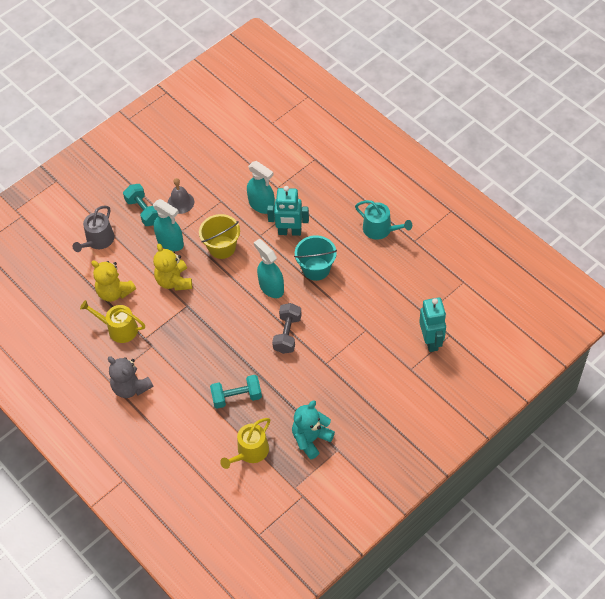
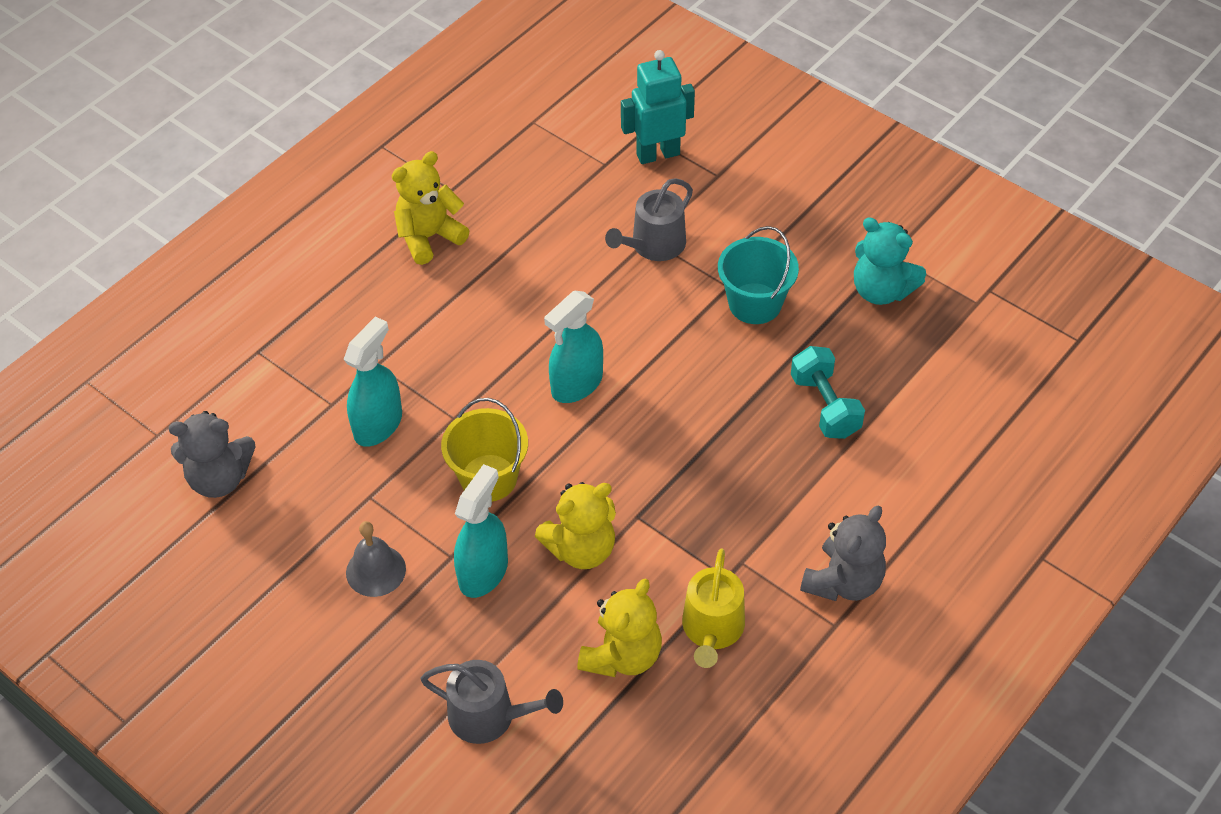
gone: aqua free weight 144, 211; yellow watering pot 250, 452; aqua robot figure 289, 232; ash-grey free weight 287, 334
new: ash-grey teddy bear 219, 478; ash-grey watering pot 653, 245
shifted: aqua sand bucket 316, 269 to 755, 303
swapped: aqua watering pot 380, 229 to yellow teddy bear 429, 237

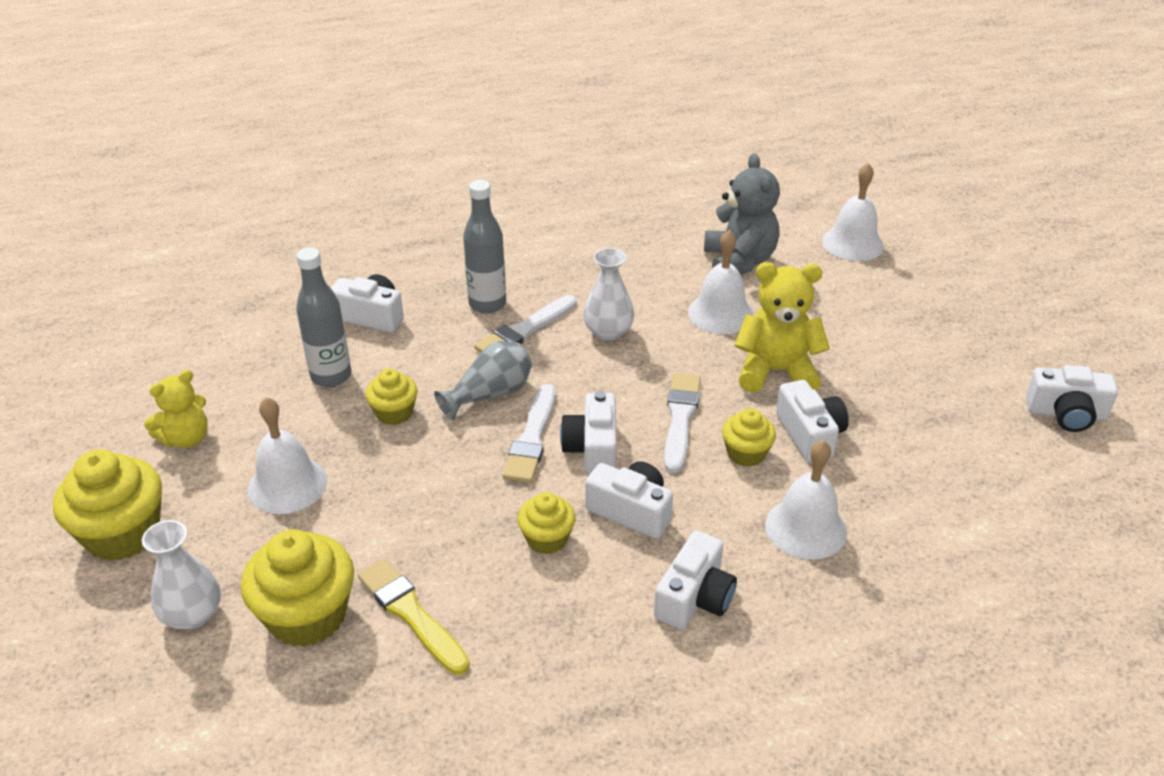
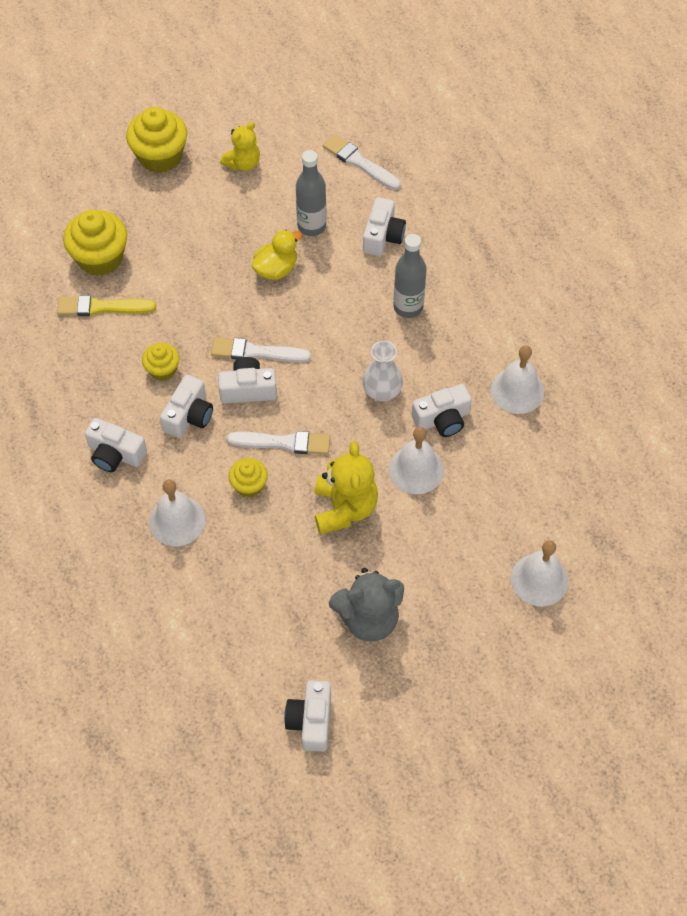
gone: snow-white tall vase 192, 614; ash-grey tall vase 490, 394
shifted: snow-white brush 525, 330 to 359, 162; ash-grey teddy bear 739, 261 to 368, 618; snow-white camera 810, 434 to 442, 419; snow-white hand bell 287, 485 to 517, 390
swapped: yellow cupcake 394, 413 to yellow rubber duck 276, 269
rotated: yellow brush 411, 614 = 102, 307 135 degrees counterclockwise; yellow teddy bear 186, 438 = 243, 163 90 degrees counterclockwise

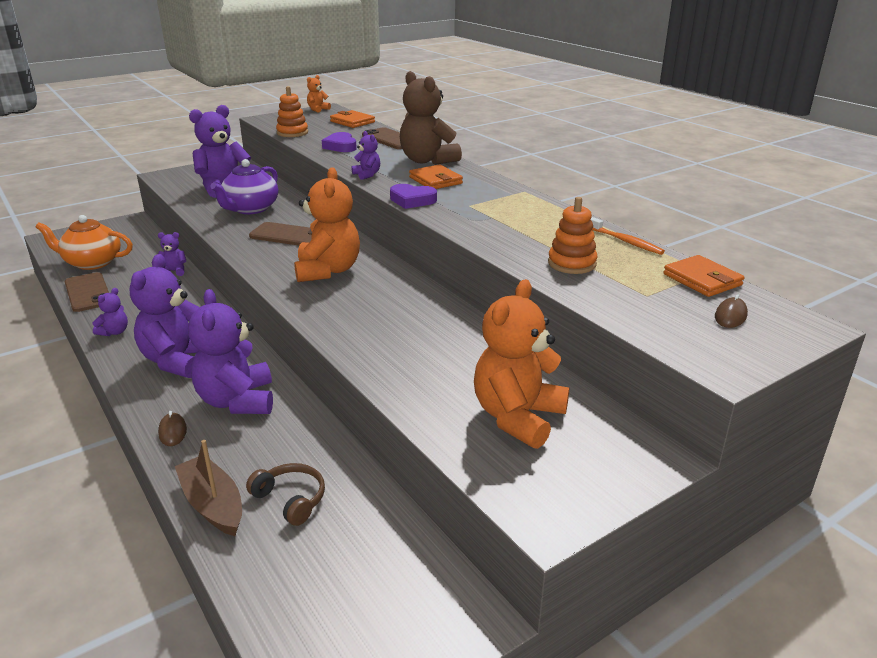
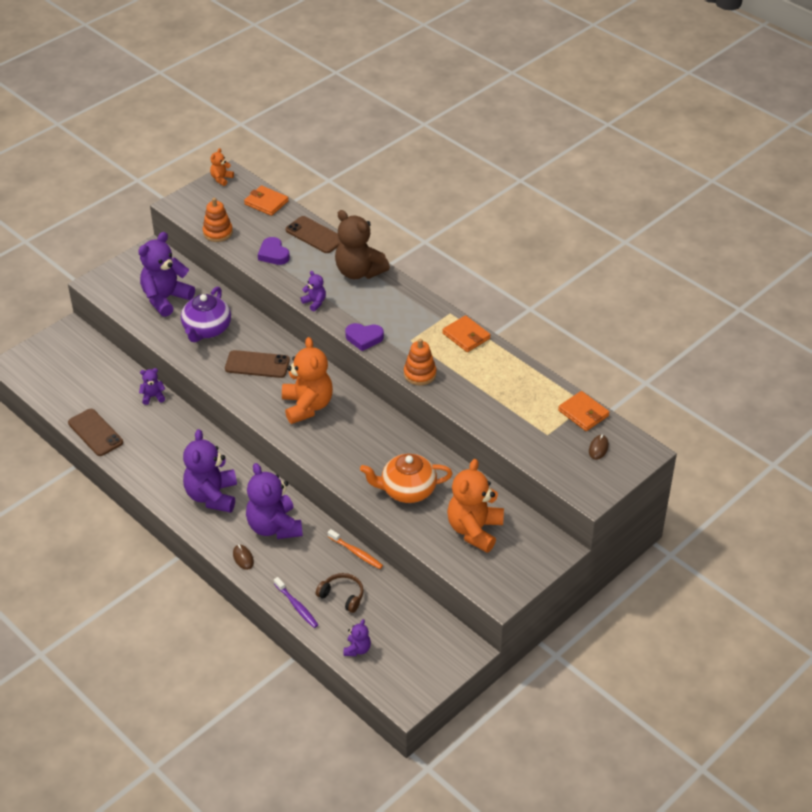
shifted: bright orange tooth brush 625, 241 to 356, 553; violet teddy bear 114, 332 to 357, 649; bright orange china teapot 92, 263 to 407, 490; bright orange stacking rings 572, 263 to 420, 374; bright orange wallet 435, 180 to 466, 336
swapped: dark brown toy boat 213, 504 to violet tooth brush 297, 606

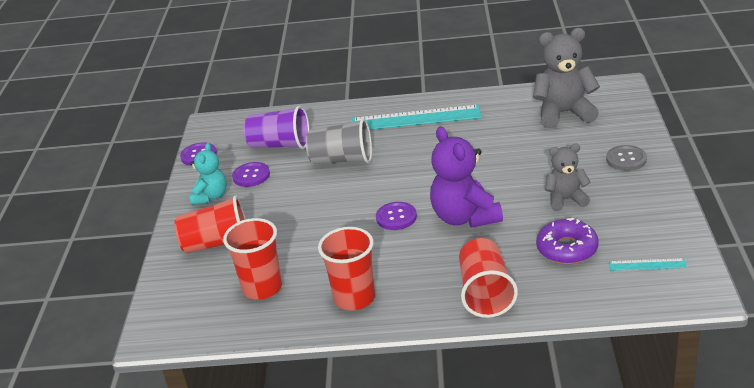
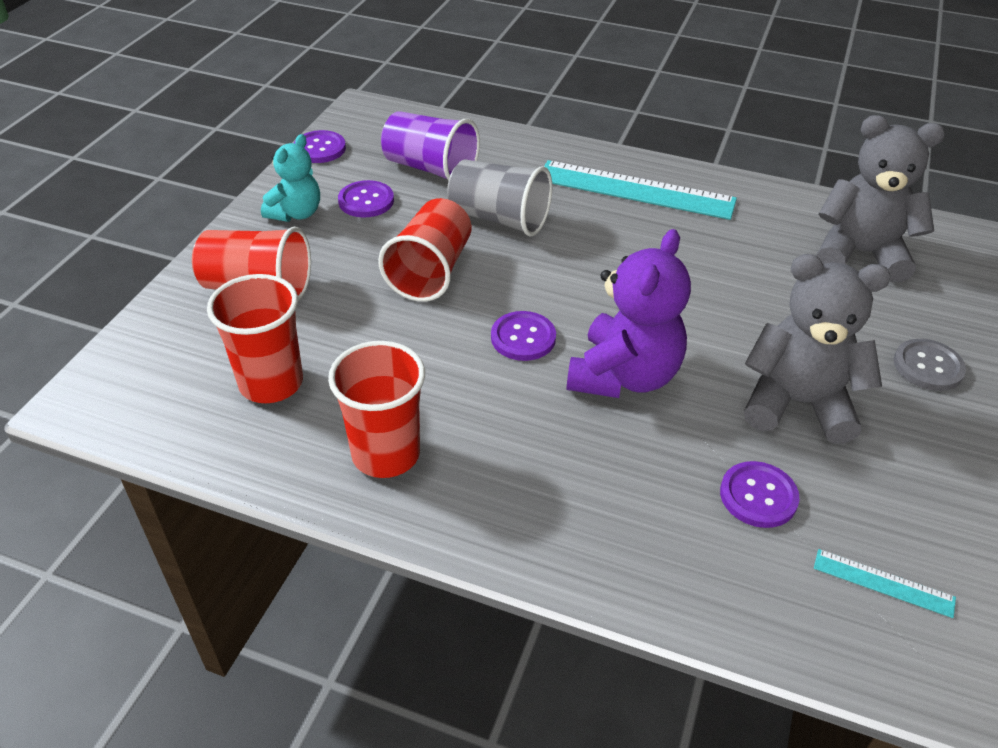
shifted: red cup 485, 293 to 430, 271
swapped: violet glazed donut 567, 249 to violet button 758, 496
rotated: violet teddy bear 465, 217 = 624, 376 150 degrees counterclockwise
scaled: ash-grey teddy bear 566, 199 = 797, 403 x1.63

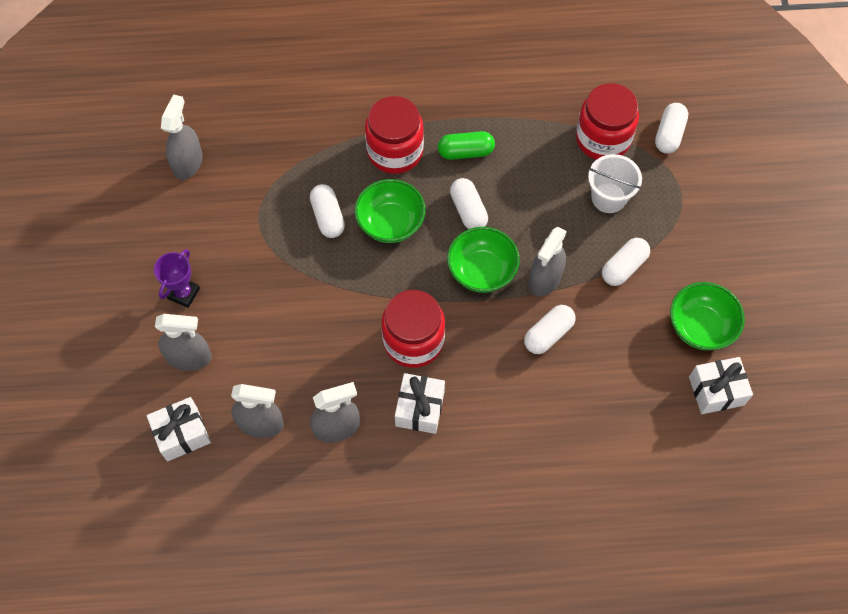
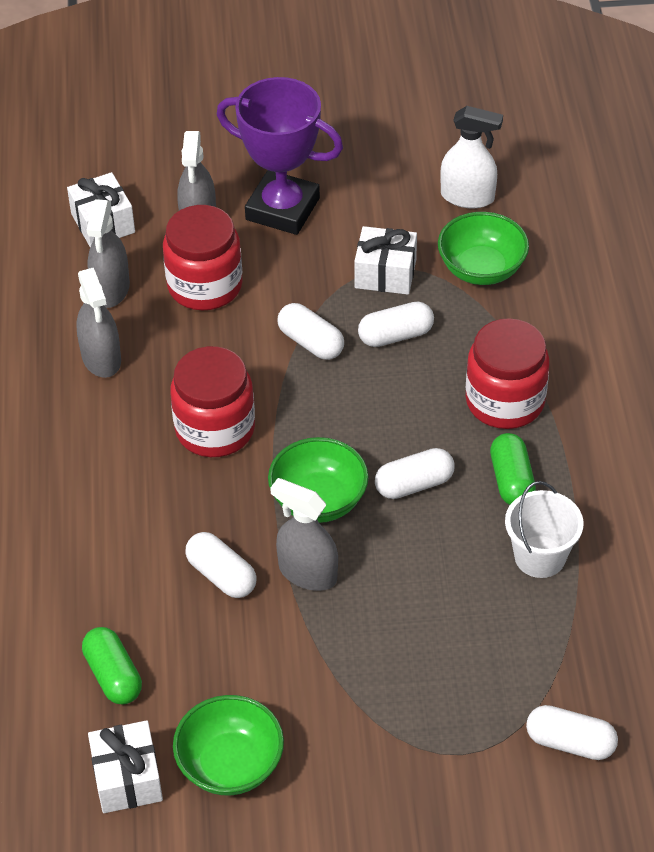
new: emerald pill 113, 675
shifted: red preserve jar 603, 139 to 205, 285; snow-white pill 623, 267 to 311, 342; snow-white present 420, 408 to 385, 273; emerald bowl 390, 223 to 481, 269; snow-white sand bucket 608, 198 to 540, 557
repainted: ash-grey sprayer 188, 163 to snow-white sprayer 467, 197
scaled: violet prize cup 183, 293 = 282, 209 x1.94

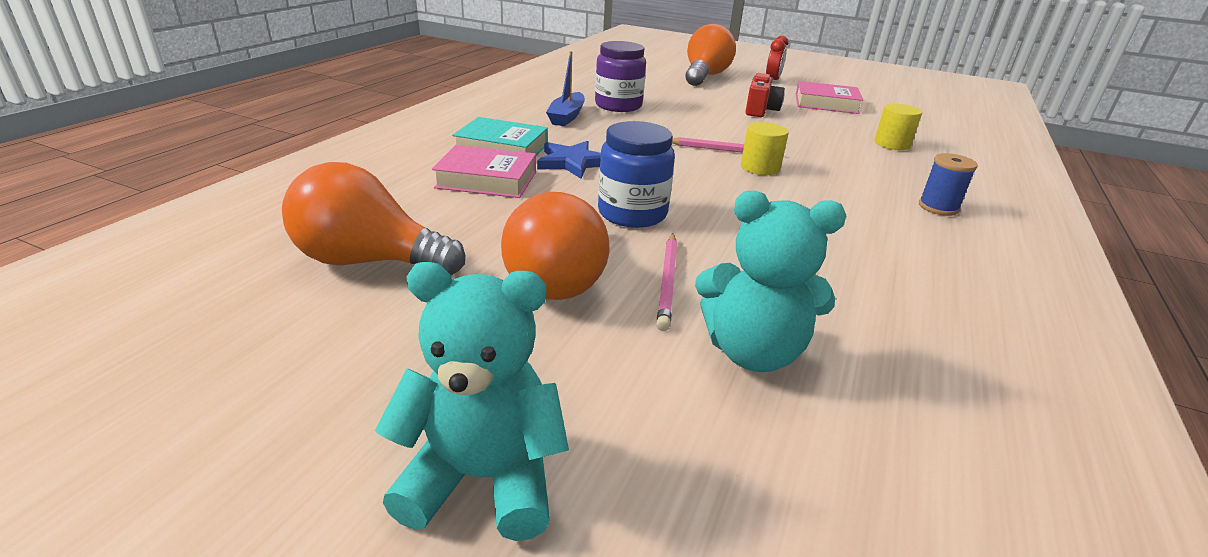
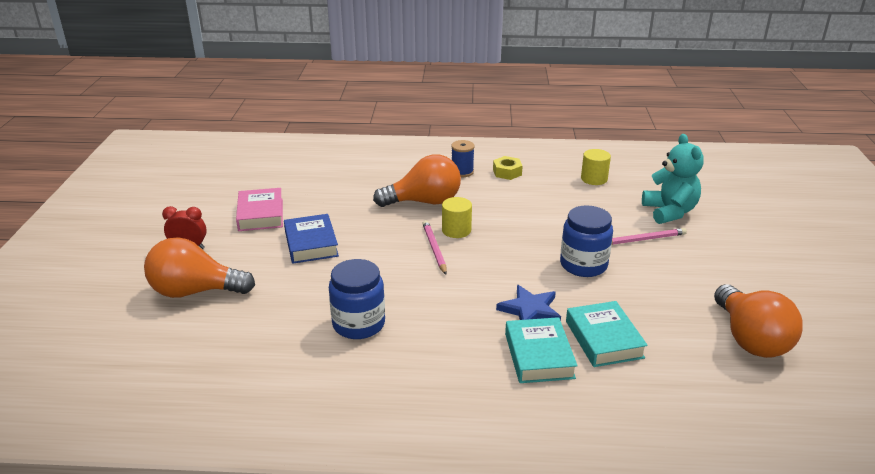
gone: aqua teddy bear 483, 478; blue toy boat 566, 116
new: yellow hexagon nut 507, 172
shifted: bright orange lightbulb 560, 278 to 424, 202; yellow solid cylinder 892, 144 to 594, 179
swapped: red camera 760, 111 to blue book 311, 244
repainted: violet preserve jar 618, 105 to blue preserve jar 358, 324; rosy book 487, 180 to aqua book 604, 339

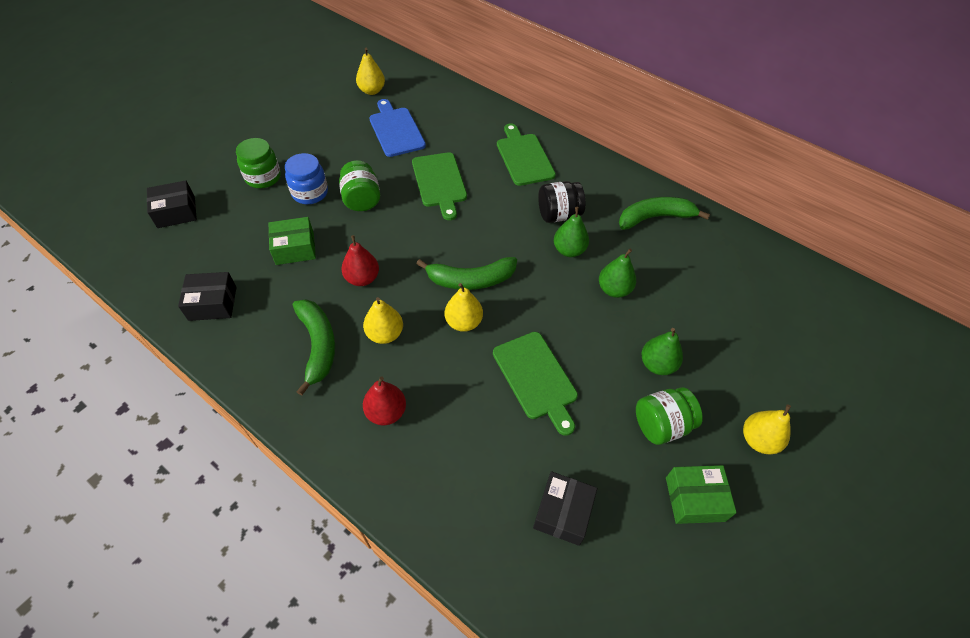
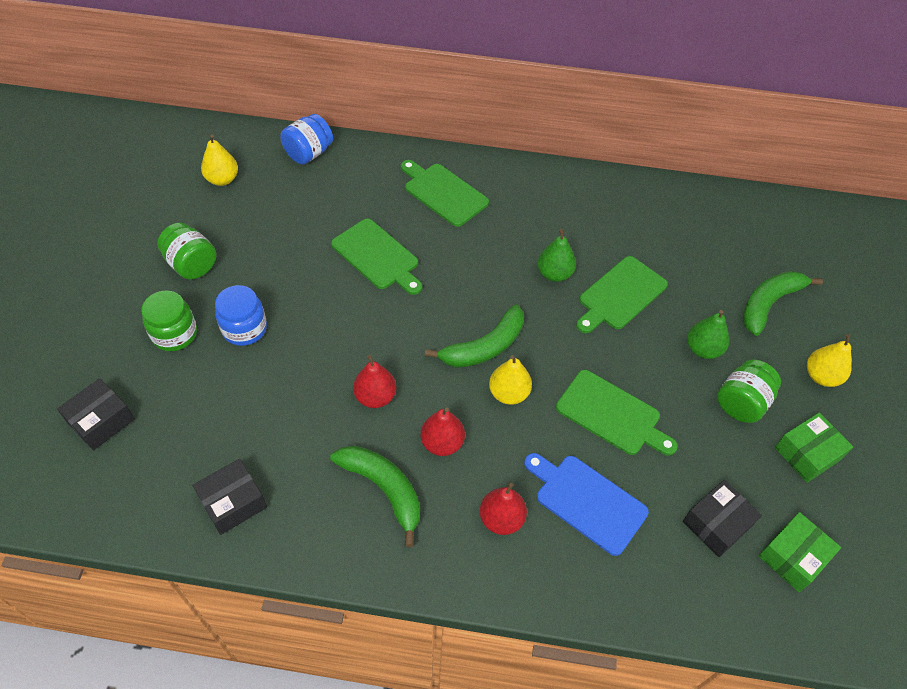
gone: black preserve jar 558, 215
new: blue preserve jar 309, 153
shifted: emerald preserve jar 361, 199 to 192, 265; blue cutting board 396, 130 to 587, 501; emerald banana fruit 655, 218 to 768, 304; emerald box 295, 248 to 793, 557
swapped: emerald pear fruit 614, 289 to emerald cutting board 620, 295
repainted: yellow pear fruit 385, 334 to red pear fruit 442, 443
rotated: black box 563, 512 = 716, 524 60 degrees clockwise

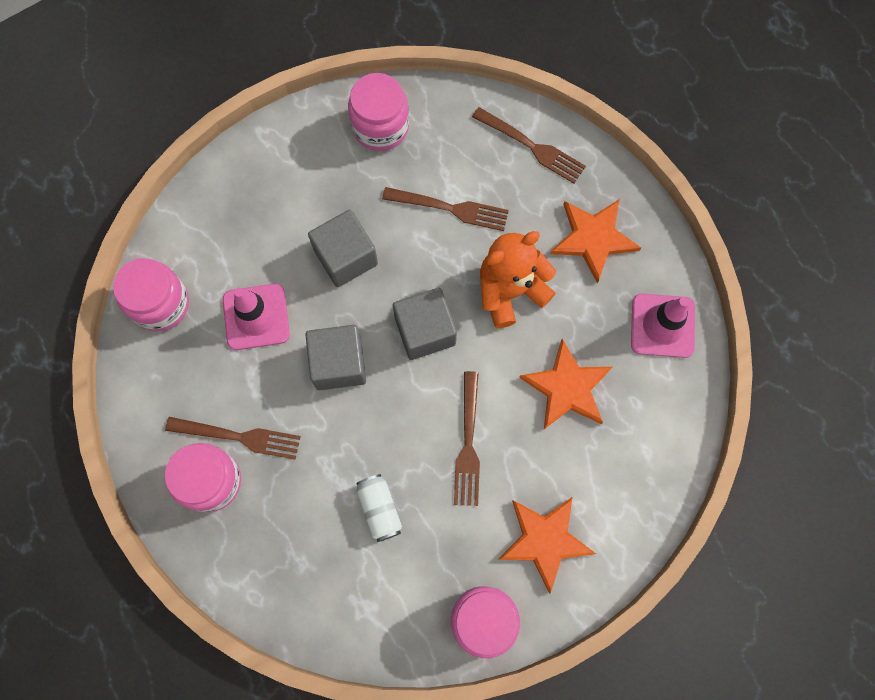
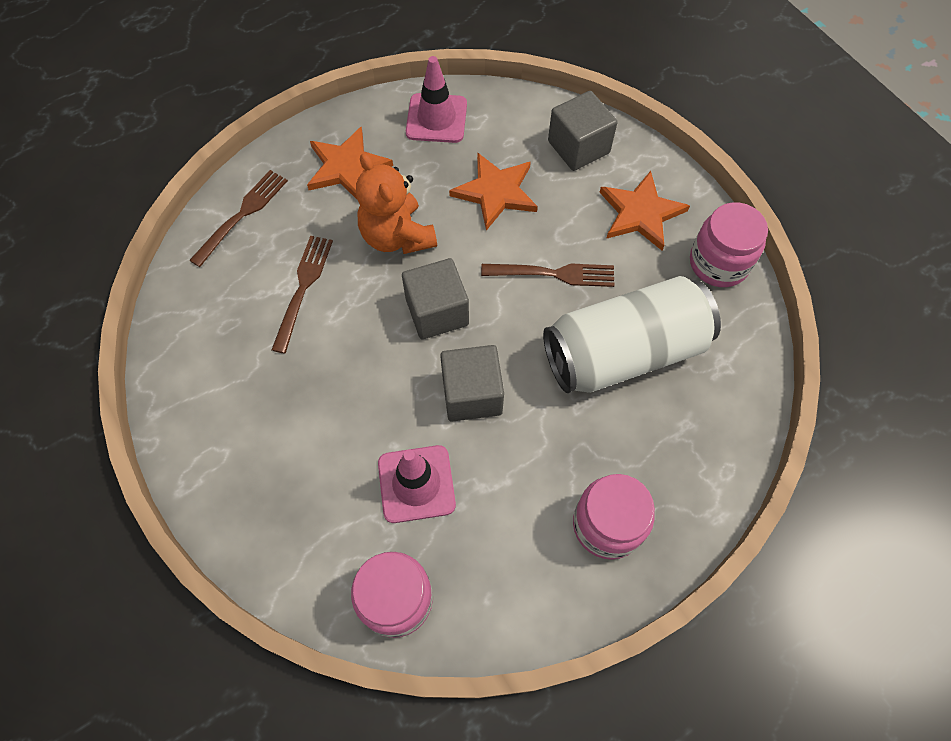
gone: dark brown fork 238, 437; rosy preserve jar 380, 127
shifted: ash-grey solid cube 346, 257 to 578, 147
scaled: snow-white tin 379, 509 = 624, 352 x2.49

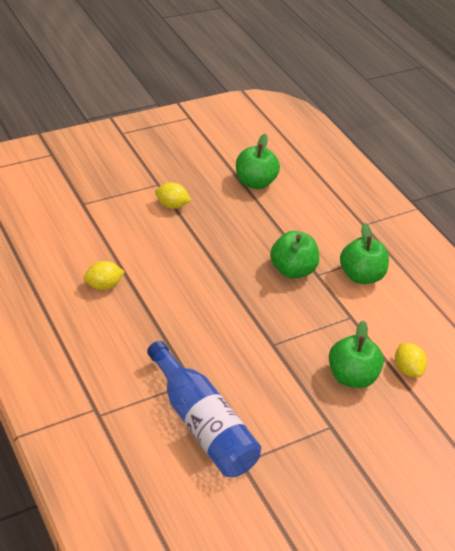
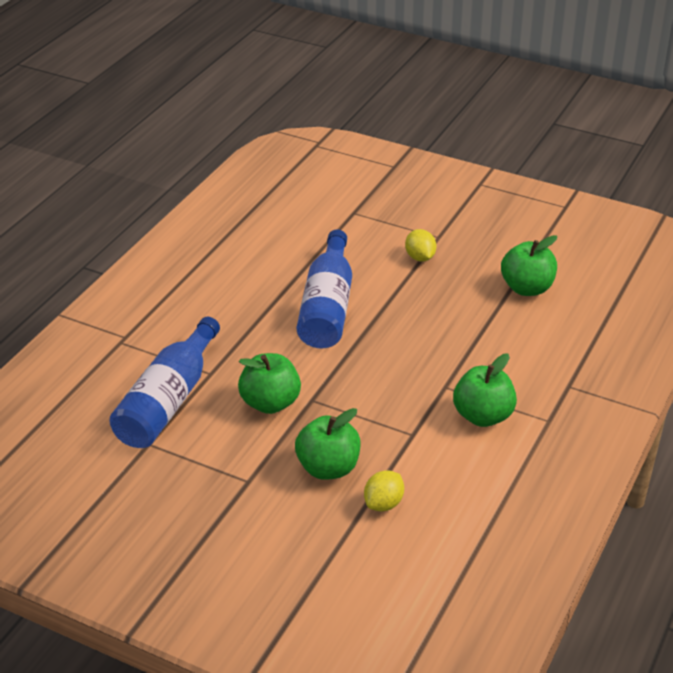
gone: yellow toy lemon 103, 285
new: blue drink bottle 327, 307
shifted: emerald apple 292, 270 to 270, 403

